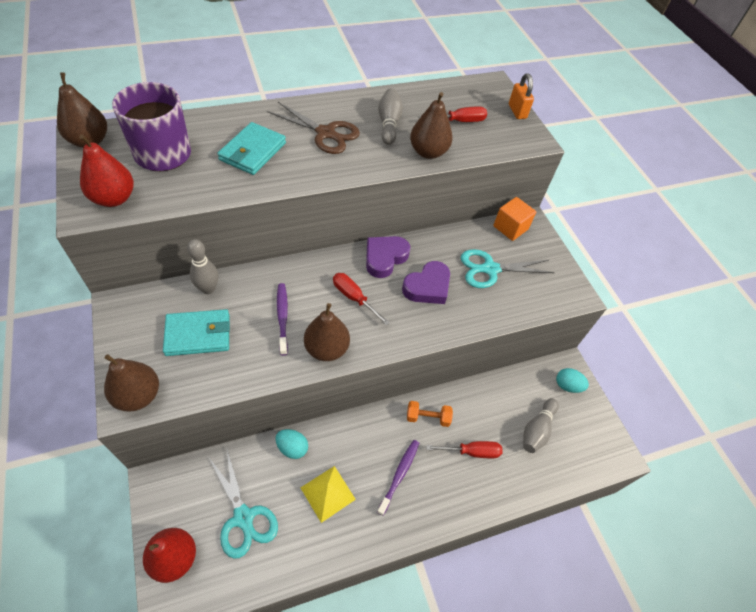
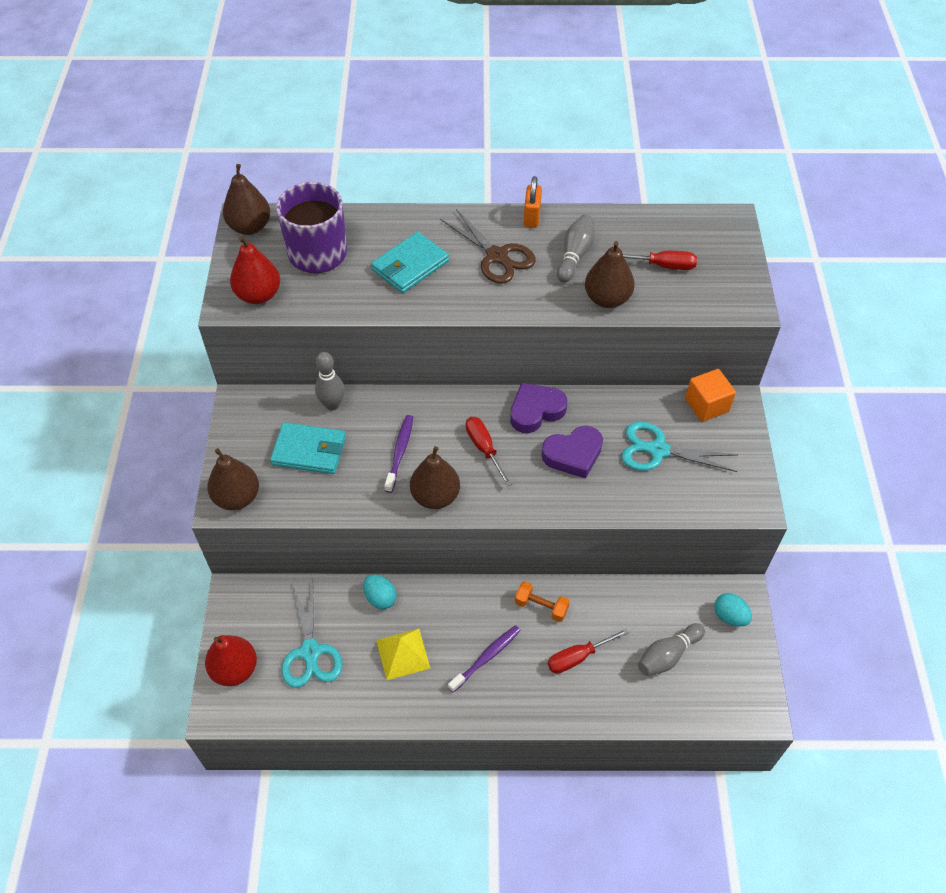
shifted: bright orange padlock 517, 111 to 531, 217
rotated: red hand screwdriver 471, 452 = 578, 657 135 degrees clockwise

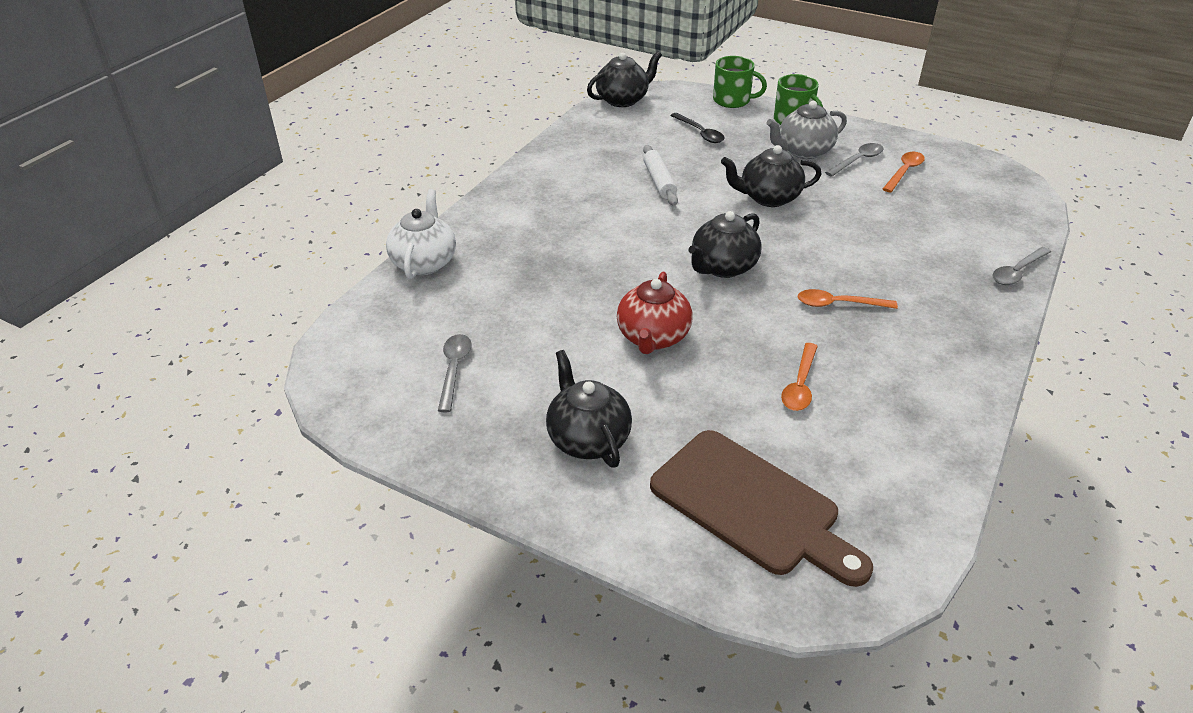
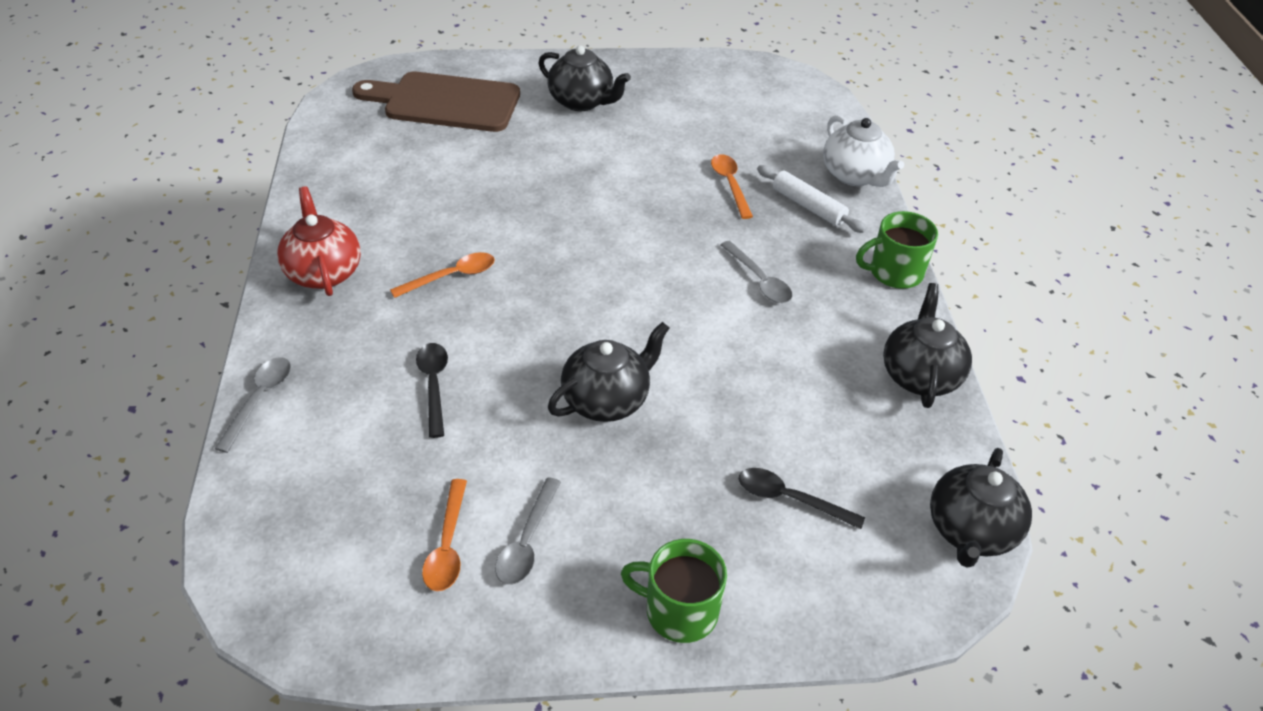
gone: ash-grey china teapot 803, 151
new: black teaspoon 434, 385
shifted: red china teapot 653, 337 to 323, 272; bright orange teaspoon 800, 385 to 730, 184; ash-grey teaspoon 454, 369 to 759, 280; snow-white rolling pin 659, 181 to 808, 206; emerald mug 732, 100 to 894, 272; black china teapot 723, 267 to 920, 375

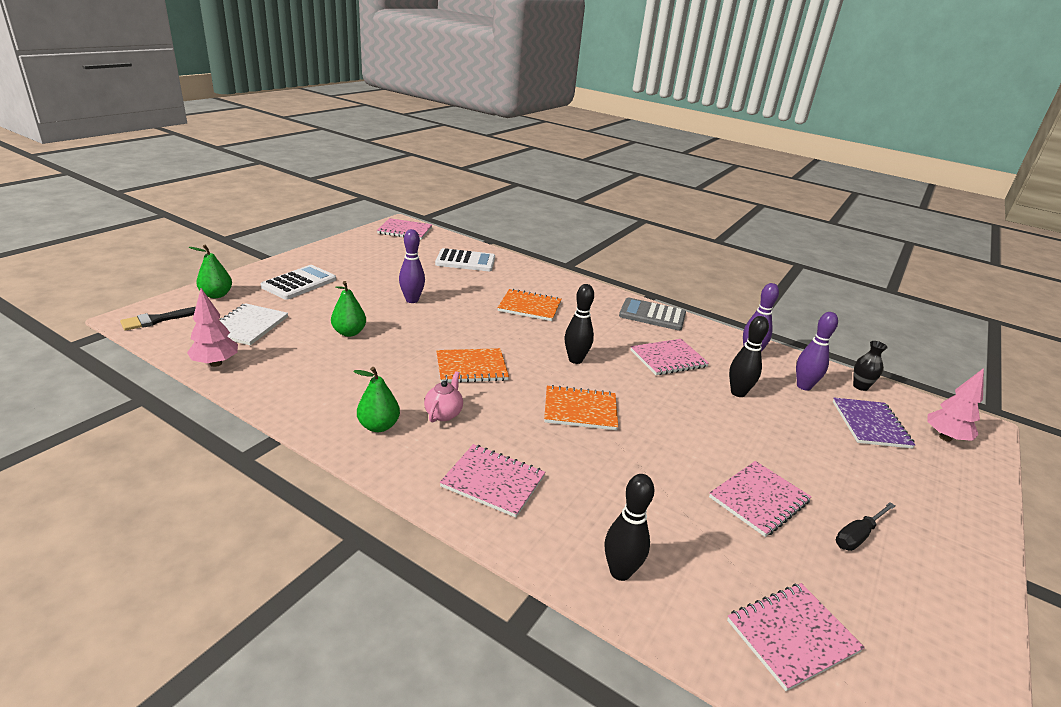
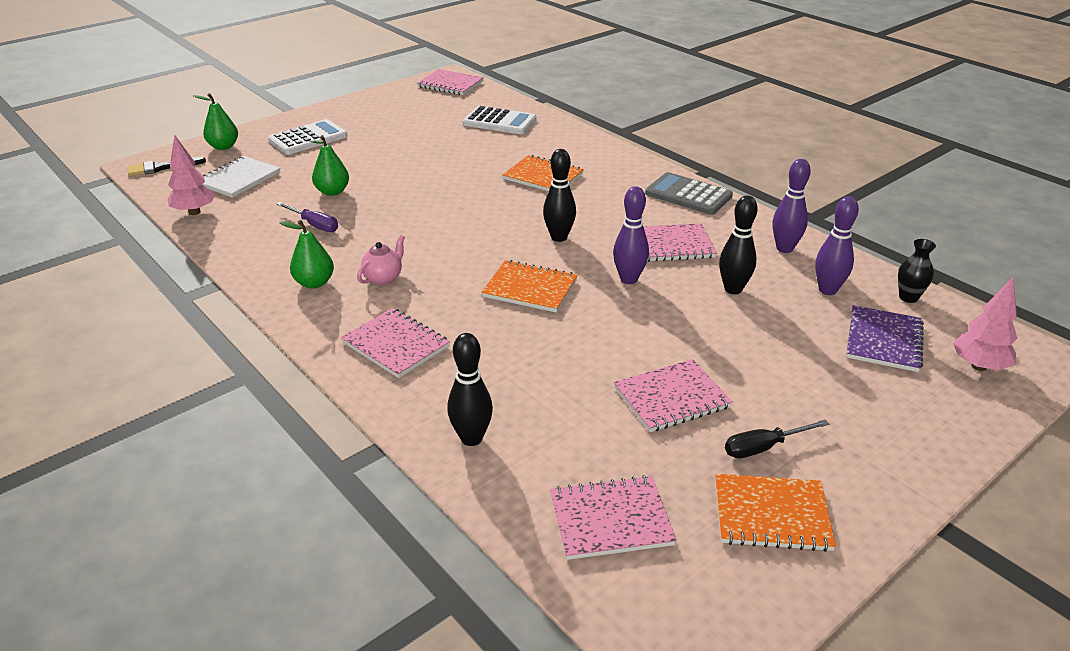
new: violet hand screwdriver 314, 225
shifted: violet tenpin 412, 300 to 629, 279; bright orange exercise book 471, 367 to 771, 514

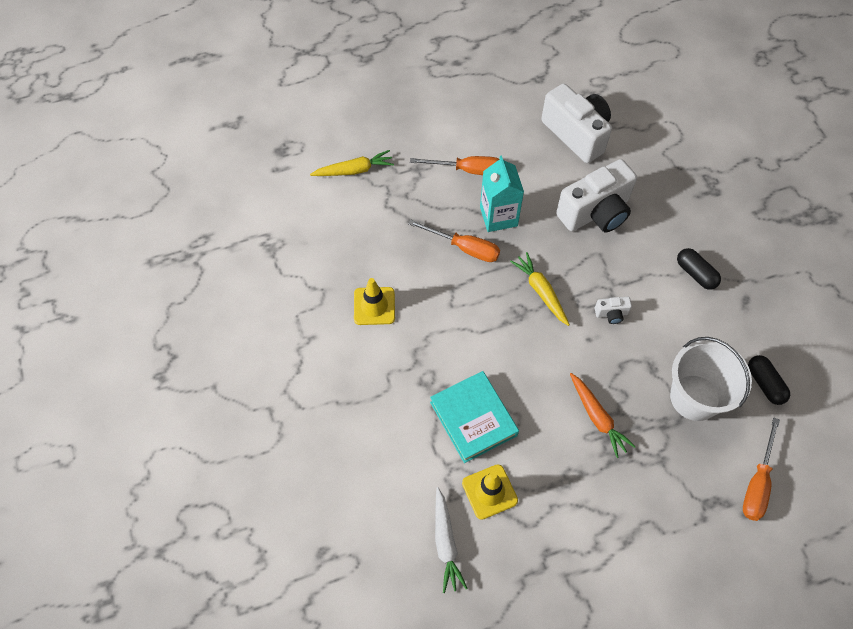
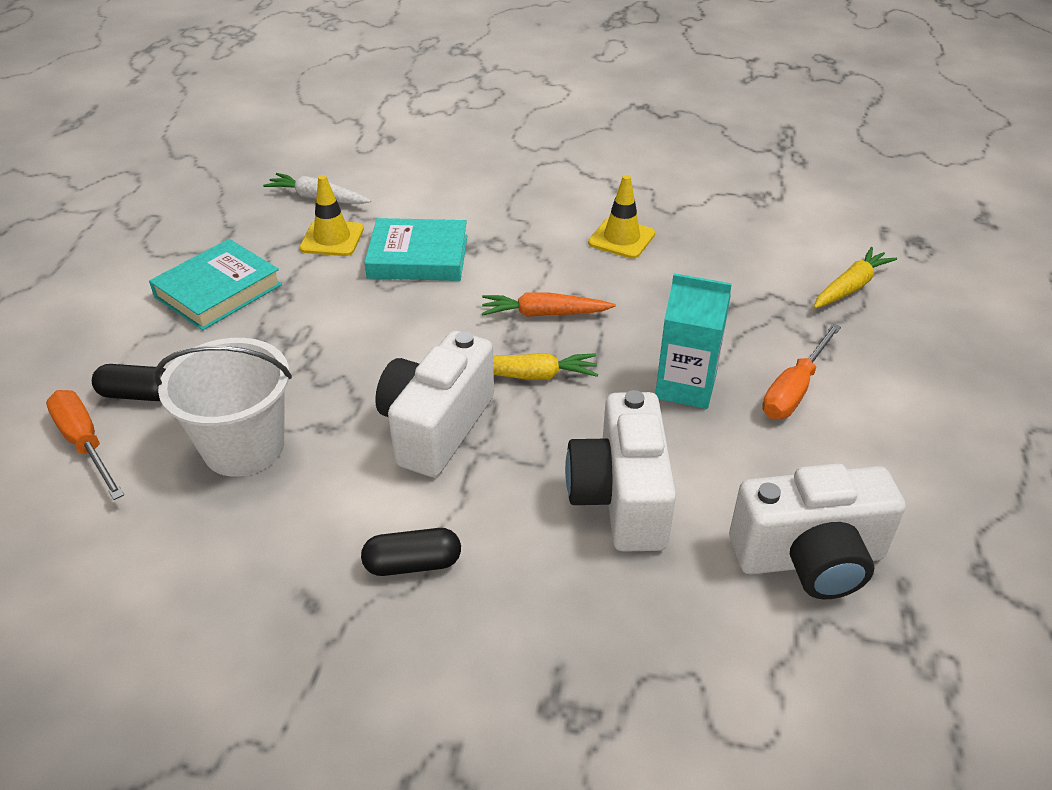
gone: bright orange hand screwdriver 464, 248
new: aqua book 218, 291
shifted: black pill 764, 384 to 138, 395; bright orange carrot 597, 417 to 544, 314
rotated: yellow carrot 354, 170 = 850, 287 150 degrees counterclockwise
scaled: snow-white camera 611, 314 = 436, 427 x2.41

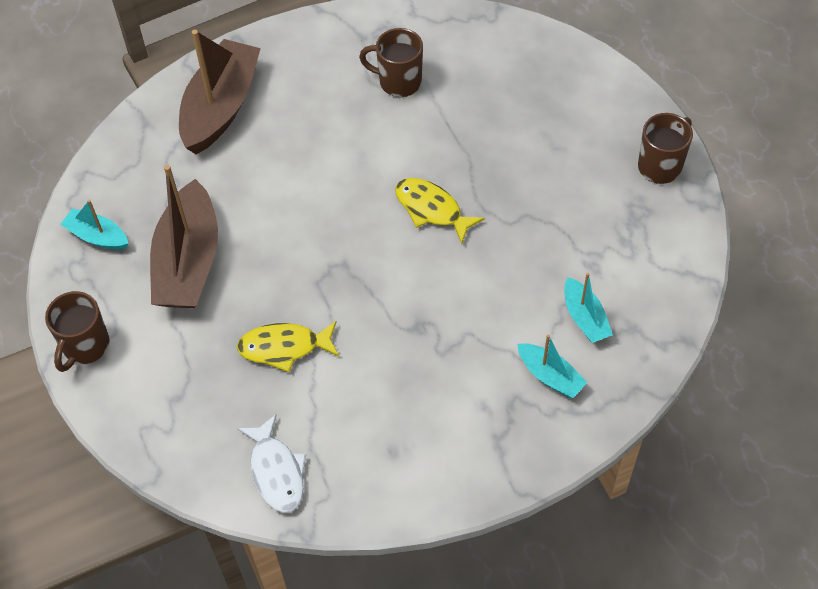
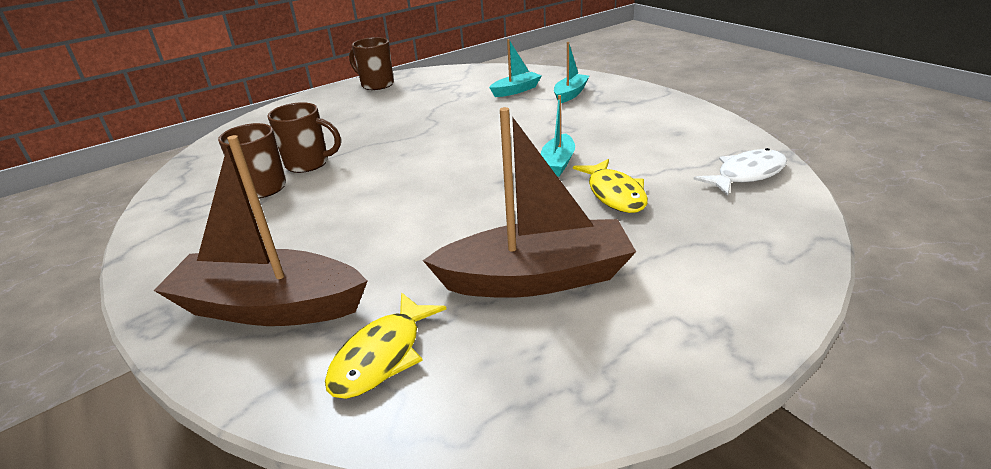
shifted: dark brown mug 85, 346 to 308, 163; yellow fish 431, 209 to 382, 356; aqua toy boat 97, 236 to 557, 163

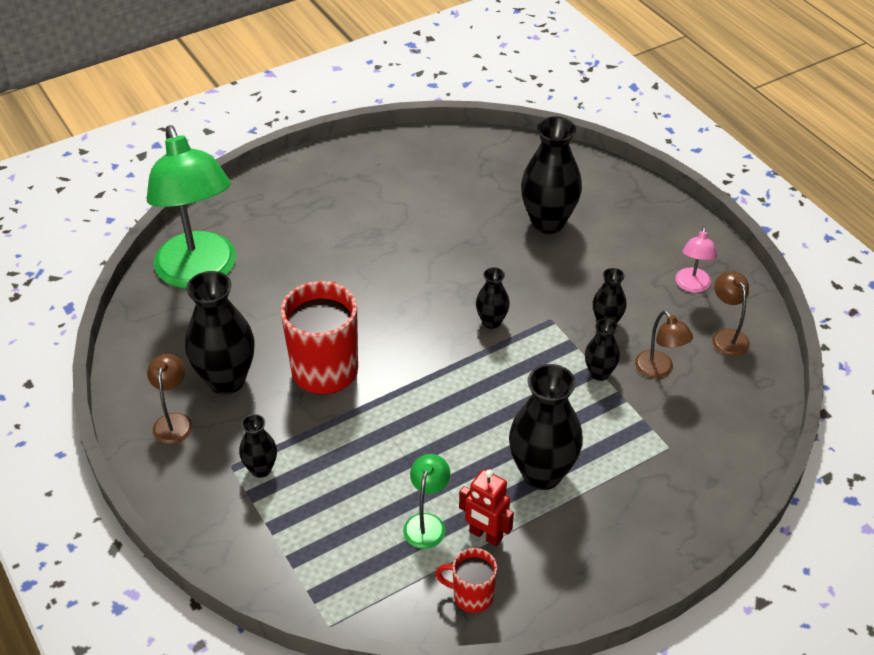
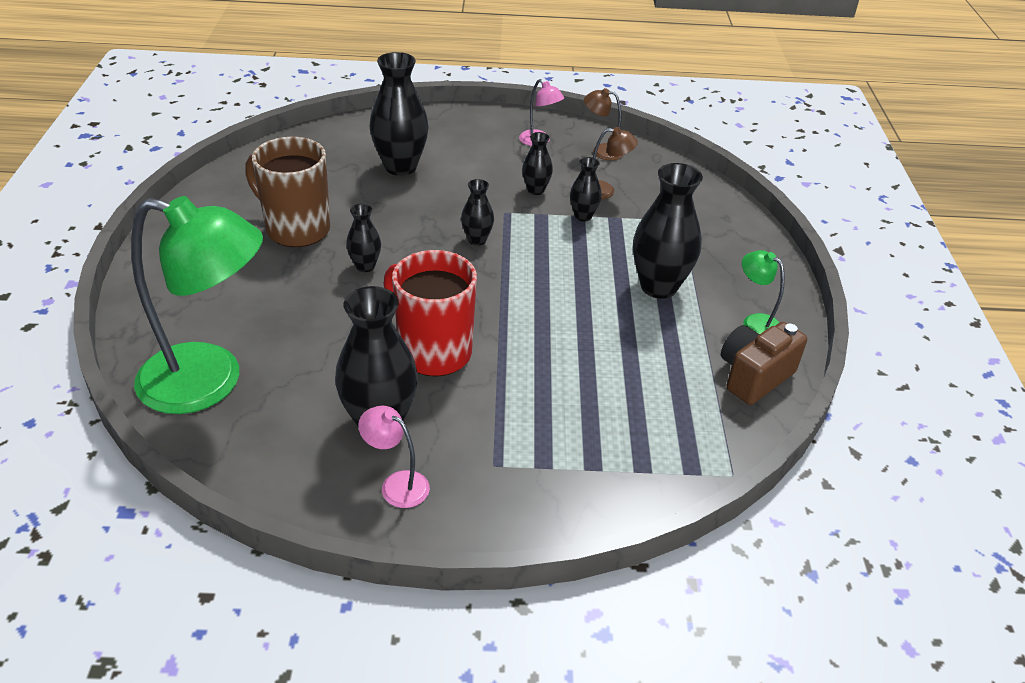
gone: red robot figure 485, 535
new: dark brown mug 296, 229
shifted: black tall vase 261, 469 to 365, 266; emerald reading lamp 427, 523 to 755, 322
swapped: red mug 471, 596 to dark brown camera 754, 376
repainted: dark brown reading lamp 174, 421 to rosy reading lamp 396, 484

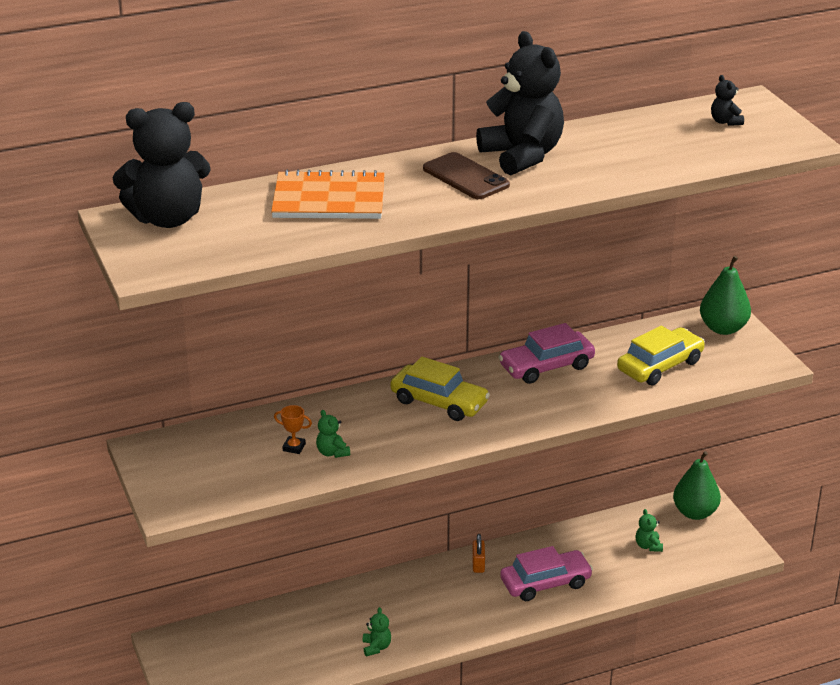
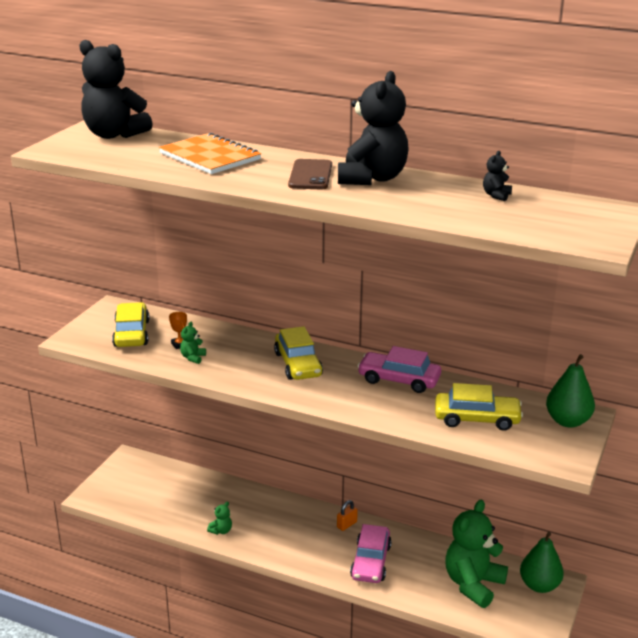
new: yellow car 131, 333
shifted: black teddy bear 725, 122 to 496, 195
rotated: rosy car 545, 583 = 370, 562 75 degrees clockwise
scaled: emerald teddy bear 648, 546 = 473, 584 x2.46

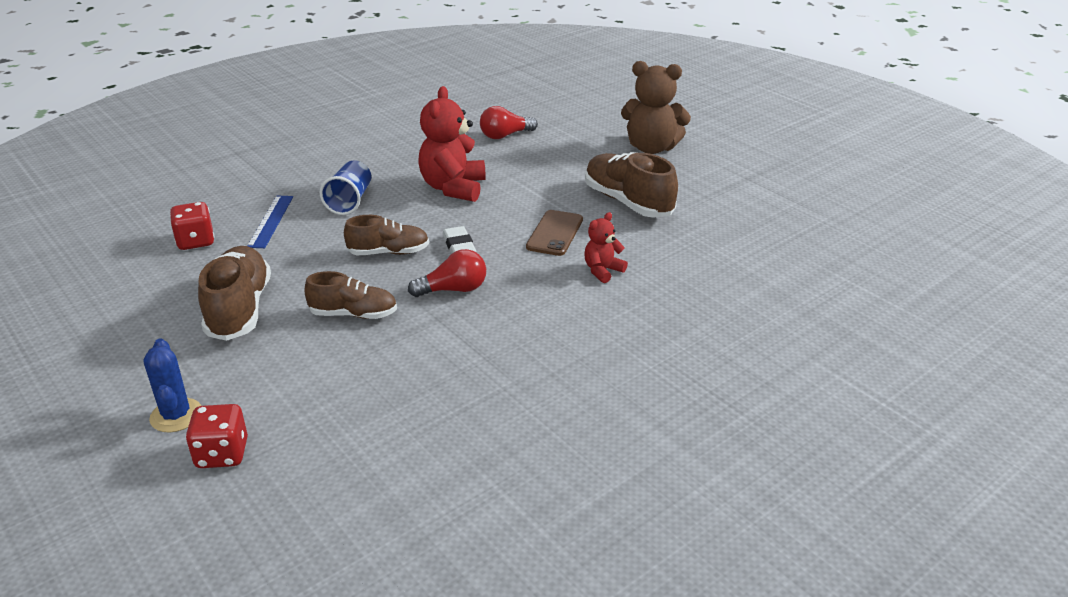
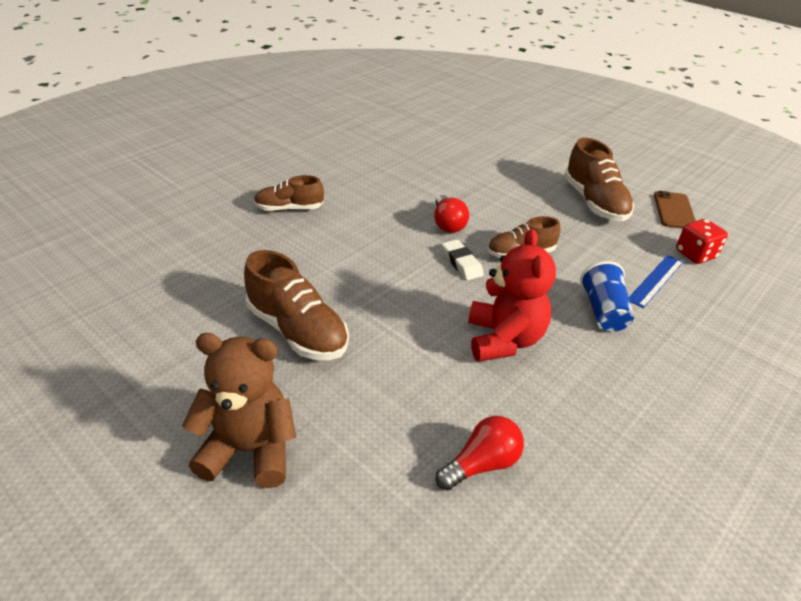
gone: blue saguaro cactus 176, 415; red die 222, 454; red teddy bear 602, 271
shifted: dark brown shoe 353, 314 to 289, 209; dark brown phone 554, 233 to 674, 211
rotated: red lightbulb 453, 289 = 448, 224 75 degrees counterclockwise; blue ruler 271, 221 = 655, 280 45 degrees clockwise

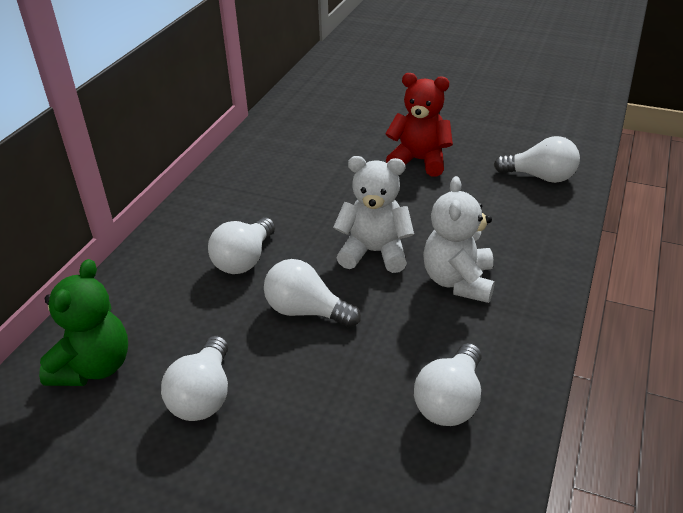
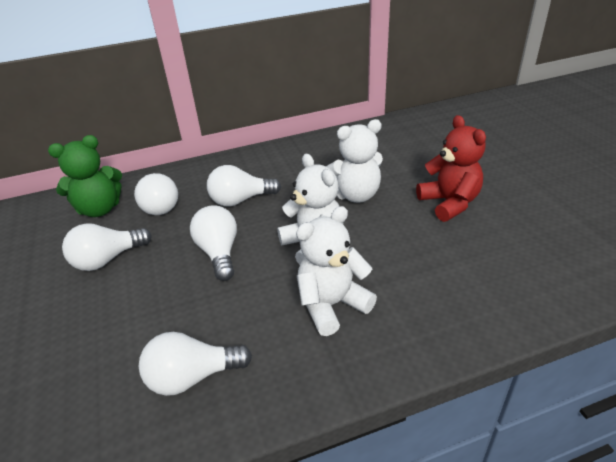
new: snow-white teddy bear 355, 195
shifted: snow-white lightbulb 540, 177 to 159, 205

